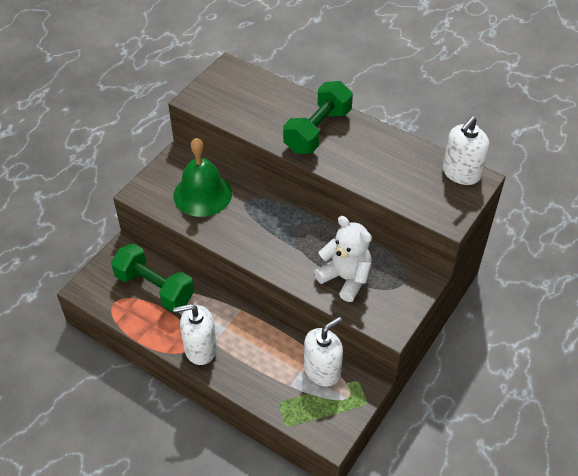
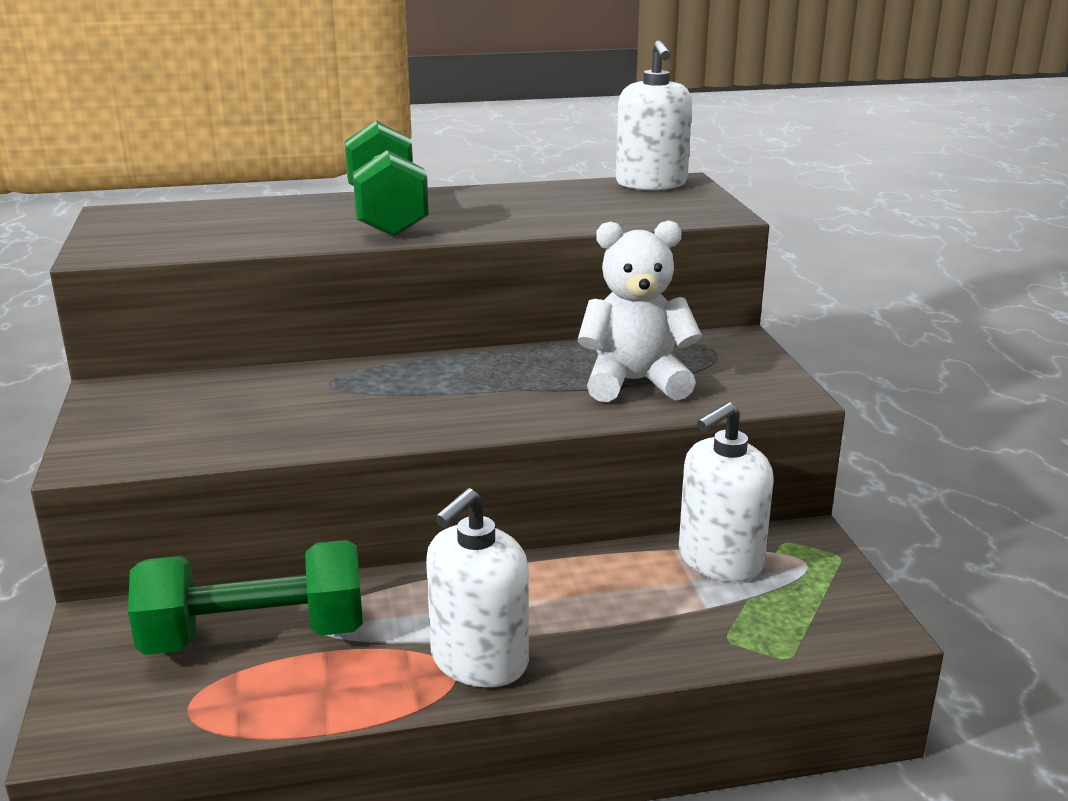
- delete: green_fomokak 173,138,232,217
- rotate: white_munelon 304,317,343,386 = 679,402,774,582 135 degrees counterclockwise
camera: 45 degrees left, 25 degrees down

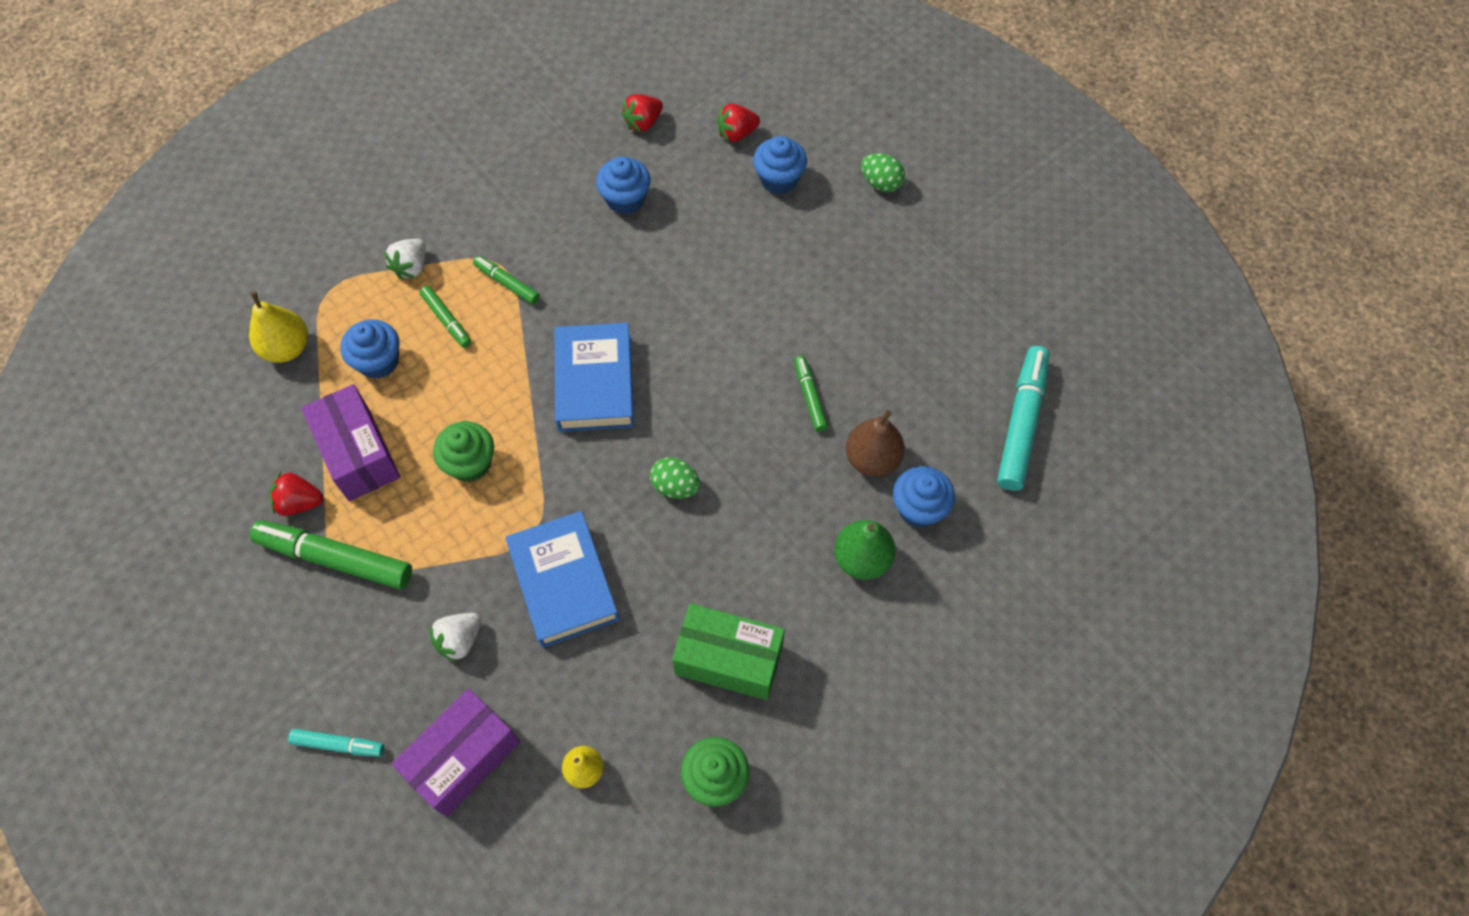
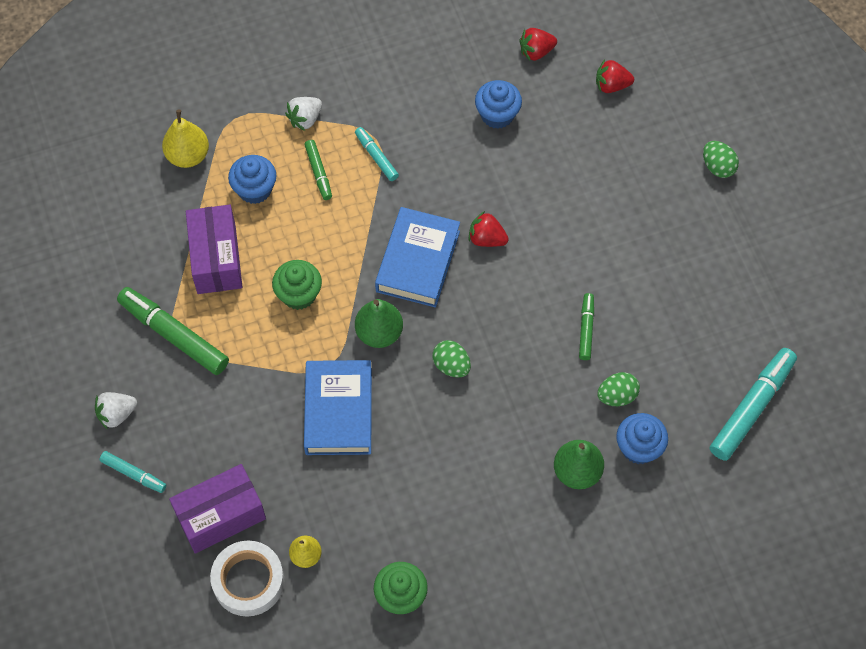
- delete: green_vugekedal 672,603,785,700
- delete: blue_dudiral 753,136,807,194
- insert: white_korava 210,541,284,617
- insert: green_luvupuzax 355,299,403,348
- move: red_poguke 269,472,324,516 to 469,211,509,247
- move: white_poguke 430,613,481,663 to 95,392,137,430
- replace: brown_luvupuzax 846,410,905,477 to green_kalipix 597,372,640,406
- recolor: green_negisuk 473,256,540,304 to turquoise_negisuk 355,127,399,181
camera: 20 degrees right, 0 degrees up

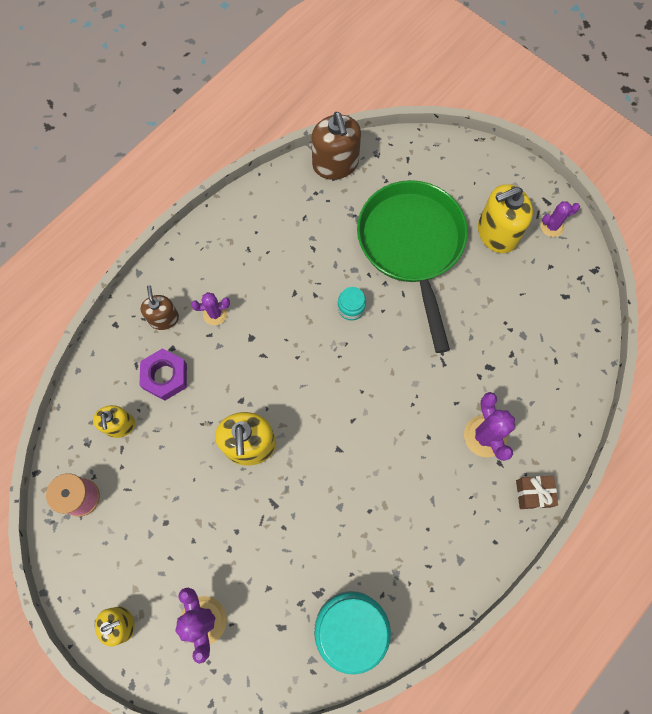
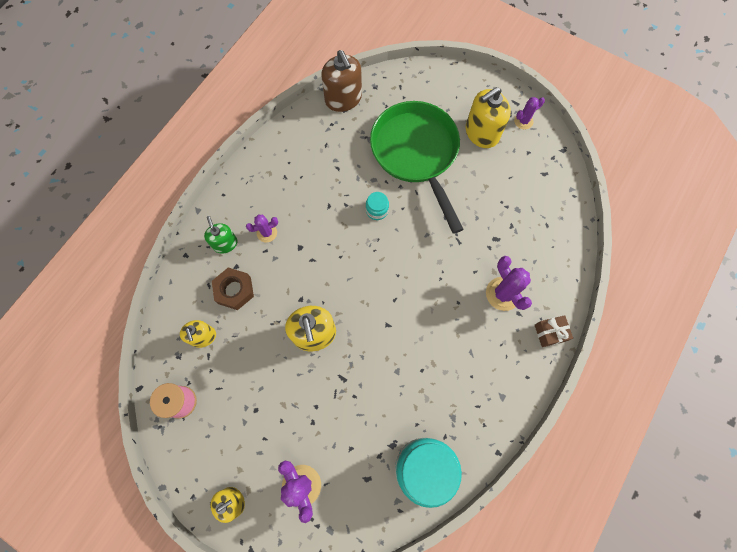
- recolor: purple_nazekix 139,349,187,401 to brown_nazekix 212,268,254,310
- recolor: brown_munelon 141,285,179,330 to green_munelon 204,216,237,253
camera: 10 degrees left, 0 degrees up

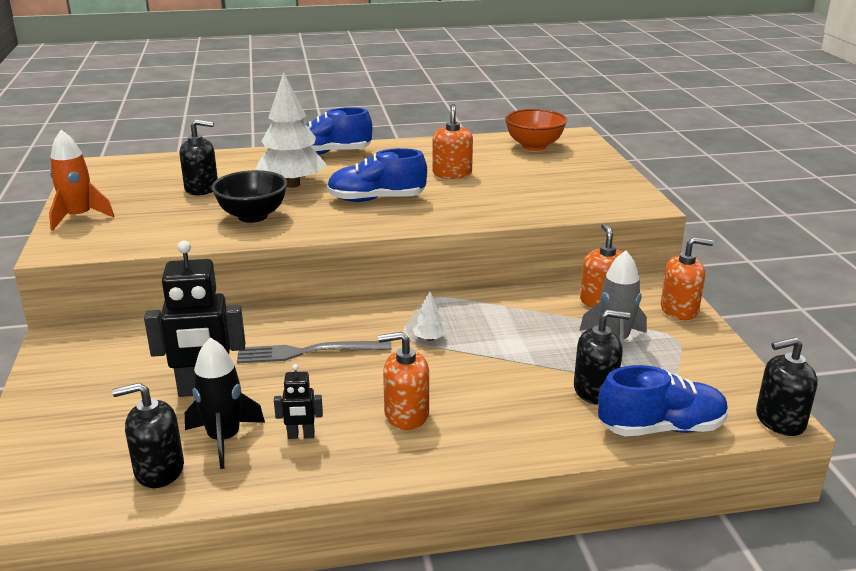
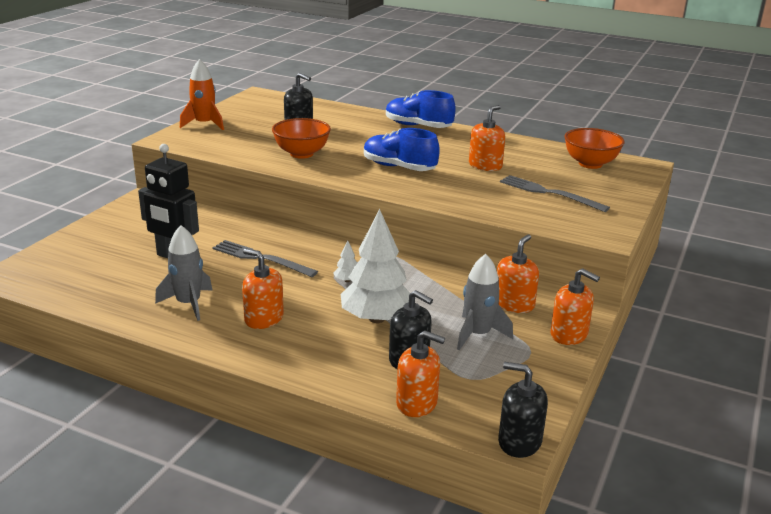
- delete: black_munelon 112,383,184,488
- delete: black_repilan 185,338,265,469
- insert: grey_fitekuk 500,175,610,212
- move: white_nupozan 255,72,327,188 to 341,209,410,323
- replace: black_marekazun 274,364,323,439 to grey_repilan 155,225,212,321
- replace: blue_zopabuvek 598,365,728,436 to orange_munelon 396,330,445,417
- recolor: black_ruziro 212,170,287,223 to orange_ruziro 272,118,331,159
camera: 35 degrees right, 0 degrees up

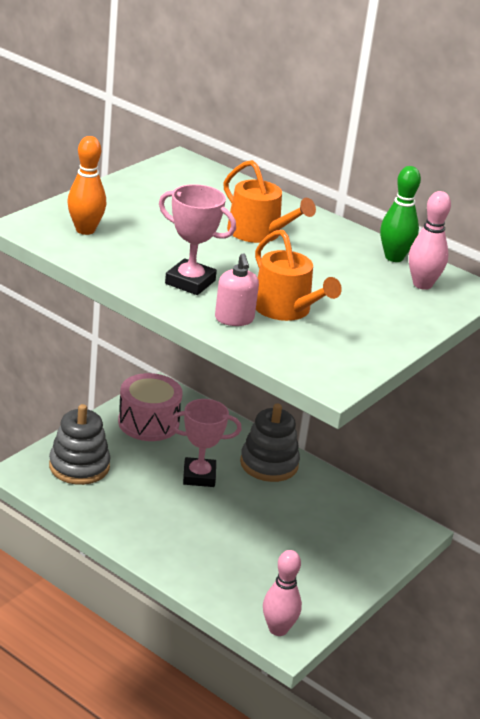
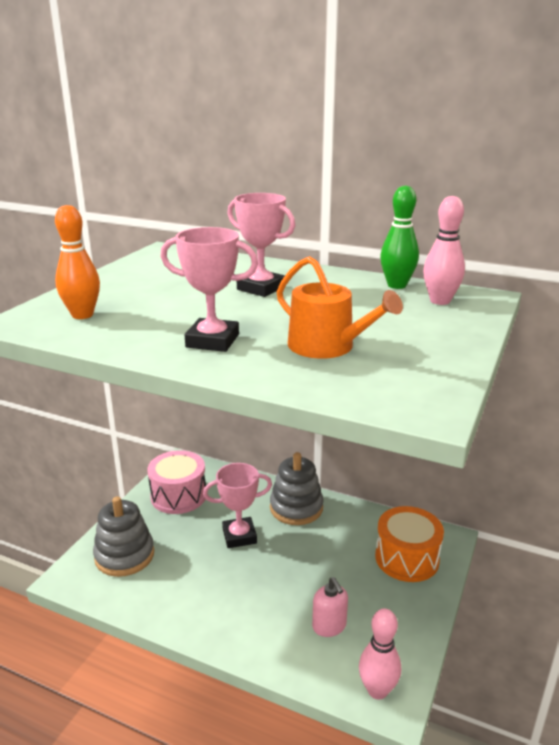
- insert: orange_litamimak 375,506,444,582
- move: pink_munelon 215,253,259,326 to 312,577,348,637
- replace: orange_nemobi 223,160,316,243 to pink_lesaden 227,193,295,297
camera: 10 degrees left, 5 degrees down

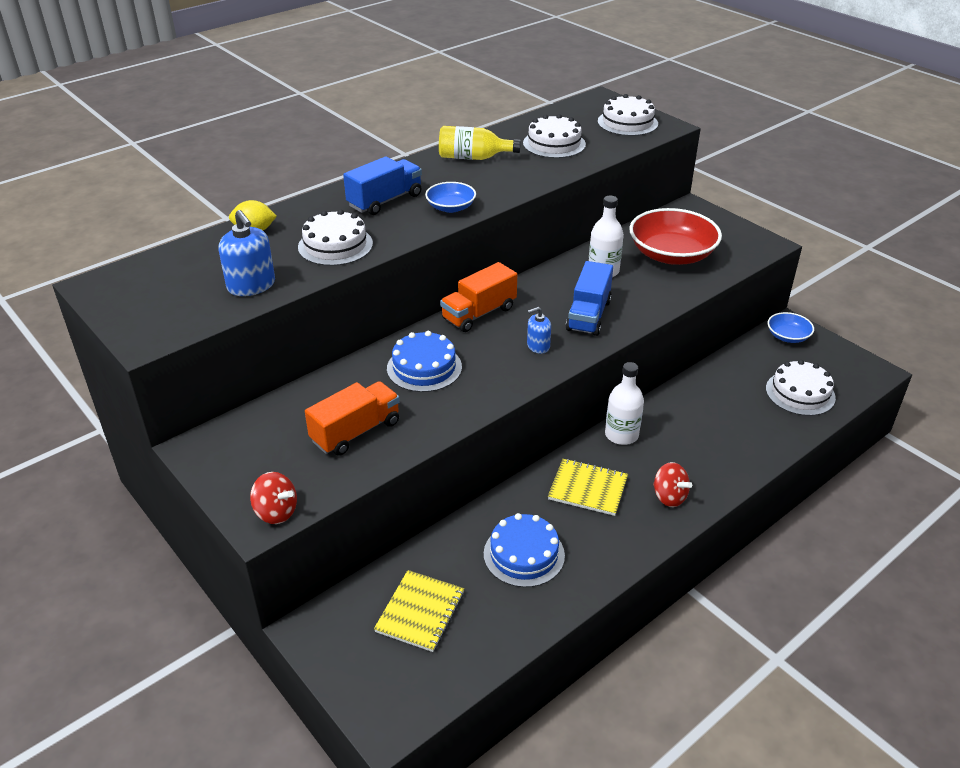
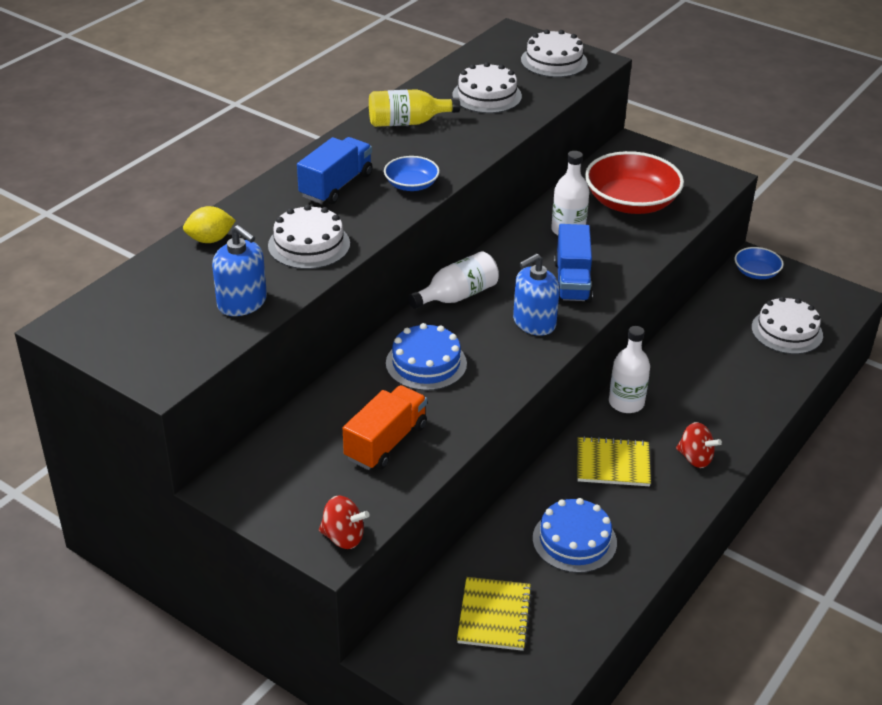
- replace: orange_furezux 440,262,517,332 to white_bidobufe 408,251,499,309
- resize: blue_munelon 527,307,551,354 = 513,254,559,336 x1.65
camera: 15 degrees left, 0 degrees up

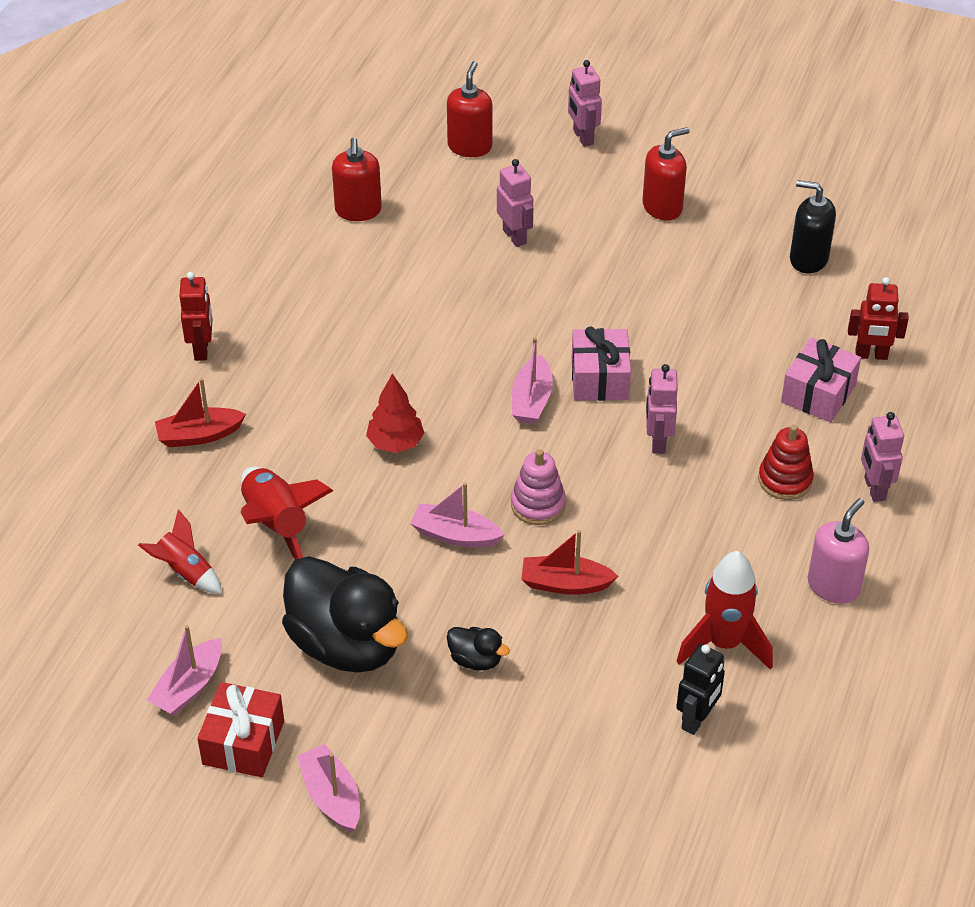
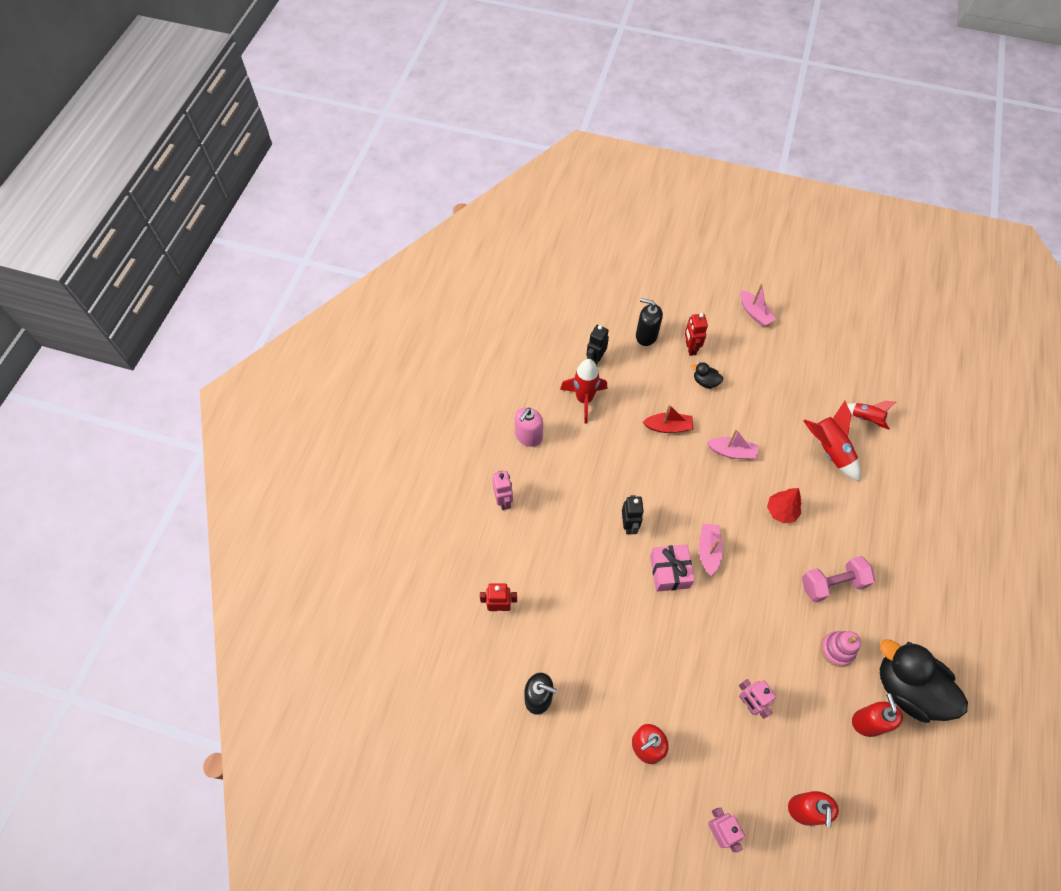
- delete: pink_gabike 147,625,222,715
- delete: red_gabike 155,378,246,447
- delete: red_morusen 197,682,284,777
- delete: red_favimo 758,425,814,500
- delete: pink_morusen 781,337,861,422
- insert: black_munelon 636,298,663,346
- insert: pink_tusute 802,556,875,602
- move: red_marekazun 179,272,212,361 to 685,313,708,356
- move: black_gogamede 282,556,408,673 to 879,640,968,723
- move: pink_favimo 511,449,566,525 to 821,631,861,667
- recolor: pink_marekazun 646,364,678,454 to black_marekazun 622,495,644,534
camera: 175 degrees right, 15 degrees up

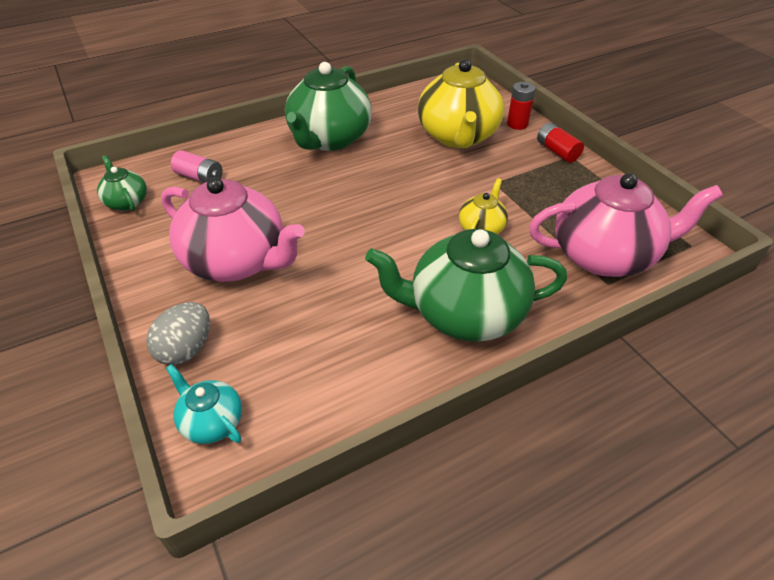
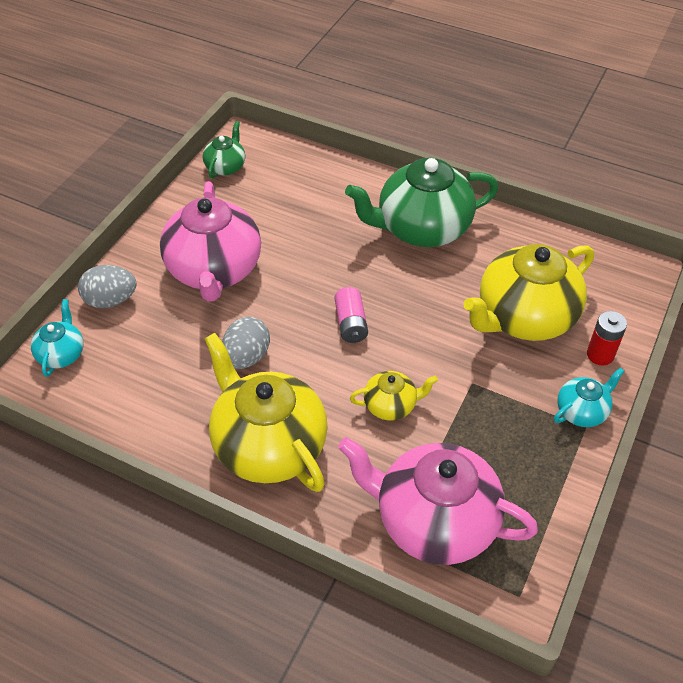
- insert: grey_kalipix 222,317,270,369
- move: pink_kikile 171,150,222,183 to 335,287,368,343
- replace: red_kikile 537,122,584,163 to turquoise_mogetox 554,368,625,427
- recolor: green_mogetox 365,229,567,342 to yellow_mogetox 204,333,328,492
- rotate: pink_mogetox 529,173,723,277 = 338,437,538,565 150 degrees clockwise
camera: 55 degrees right, 5 degrees up

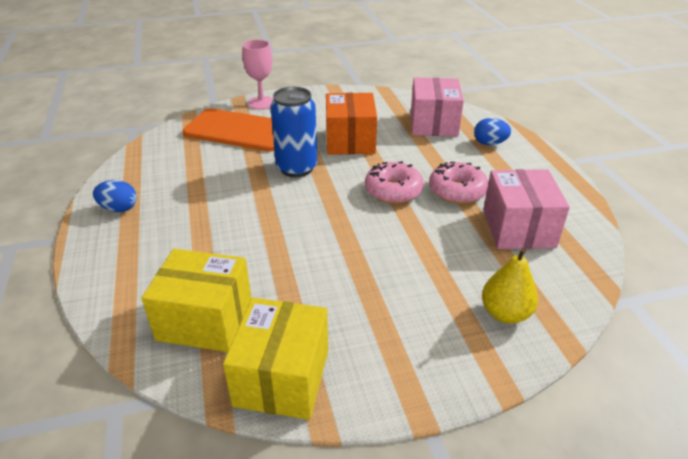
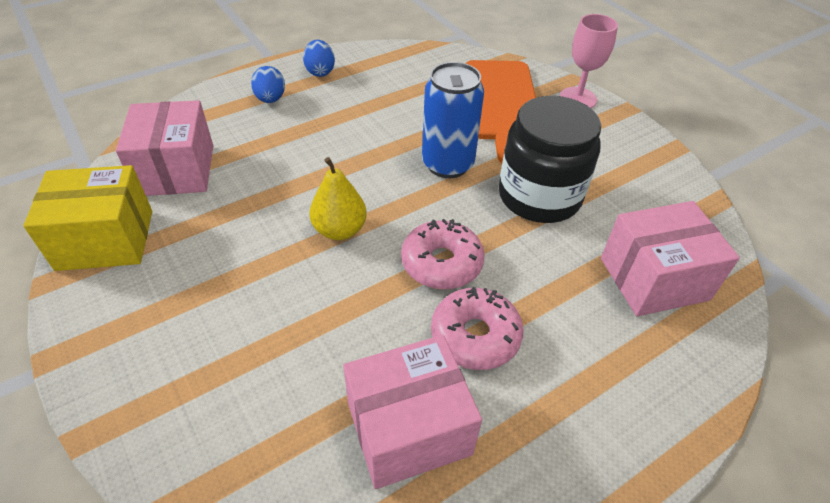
- move: blue_kalipix 474,118,511,145 to 251,66,285,103
- move: yellow_luvupuzax 482,247,538,324 to 309,157,367,240
- replace: orange_vugekedal 326,93,377,155 to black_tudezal 499,96,601,223
- recolor: yellow_vugekedal 141,249,251,352 to pink_vugekedal 116,100,213,196
camera: 70 degrees right, 10 degrees up

